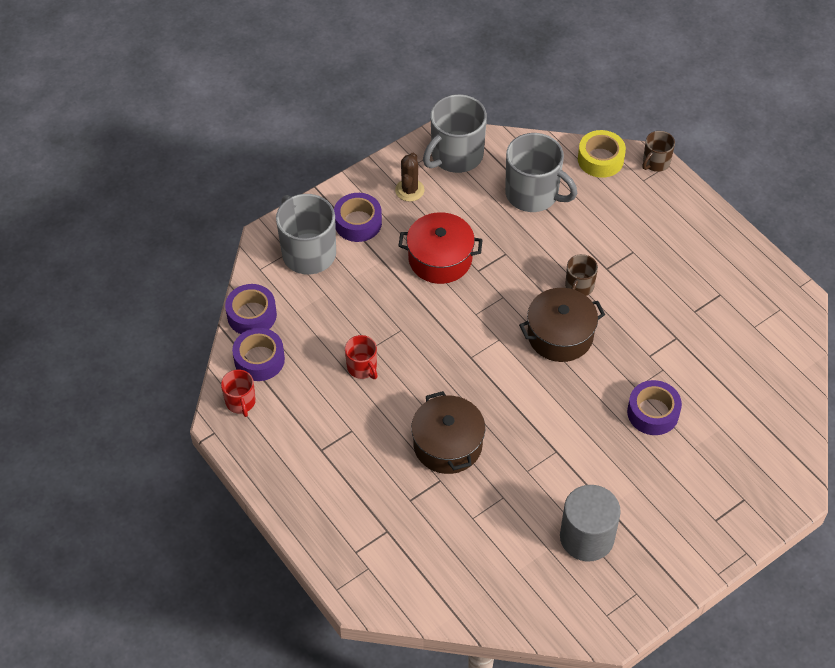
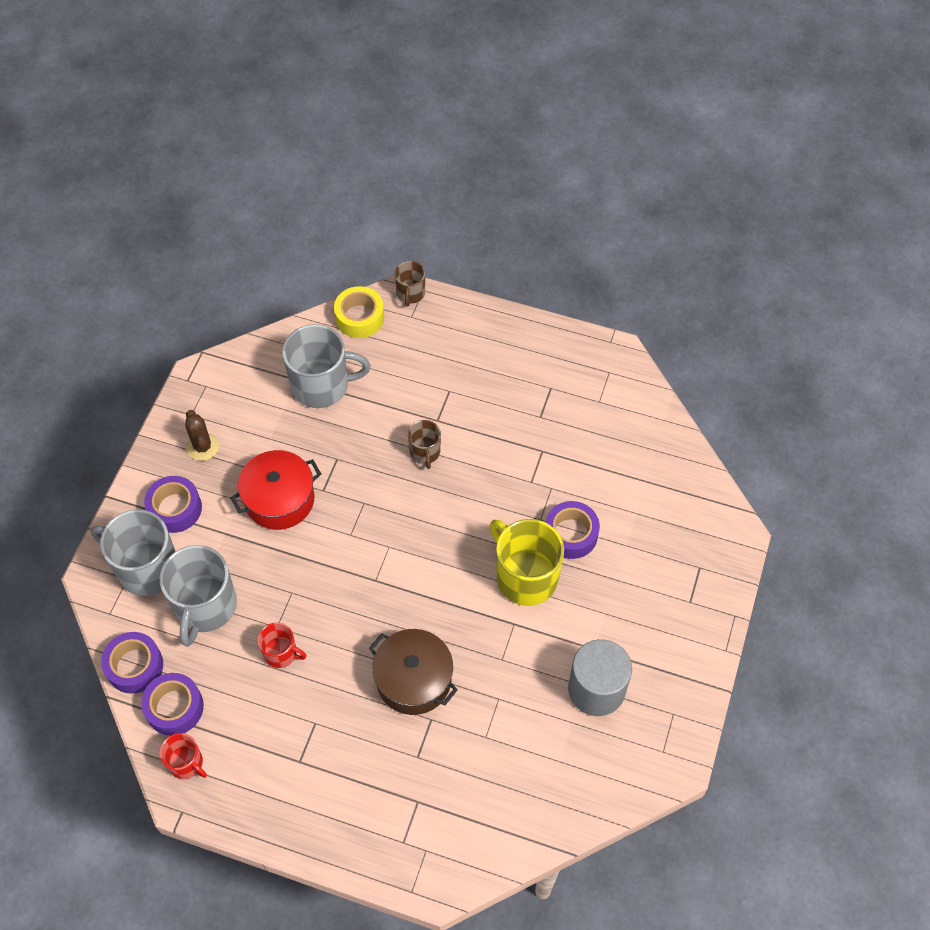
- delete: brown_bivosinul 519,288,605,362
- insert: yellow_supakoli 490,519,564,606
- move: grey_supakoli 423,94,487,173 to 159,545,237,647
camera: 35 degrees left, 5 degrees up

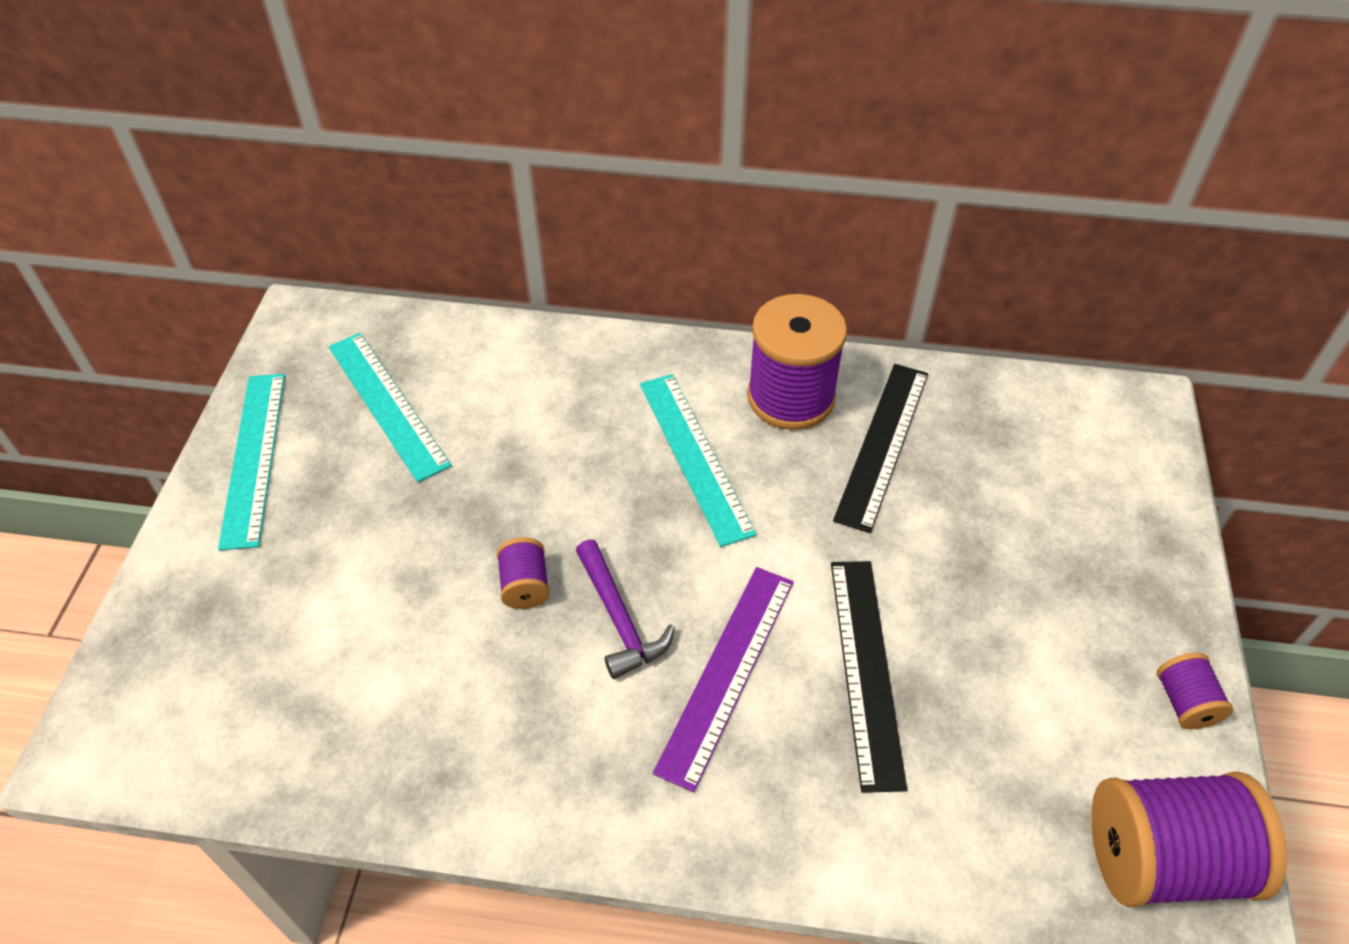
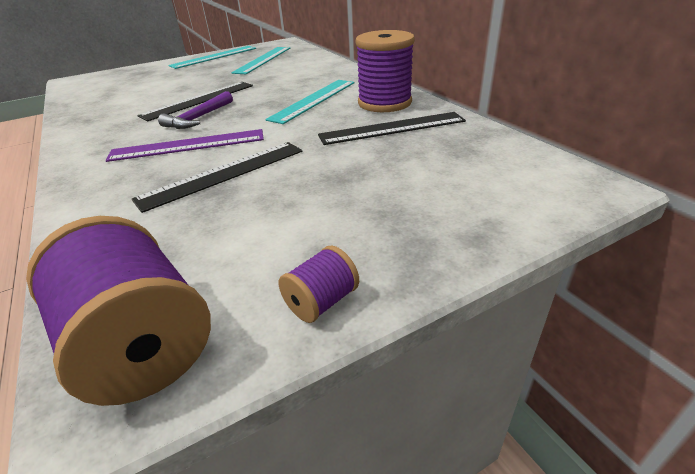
- replace: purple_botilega 497,537,550,609 to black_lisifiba 137,82,253,121
camera: 55 degrees right, 15 degrees down

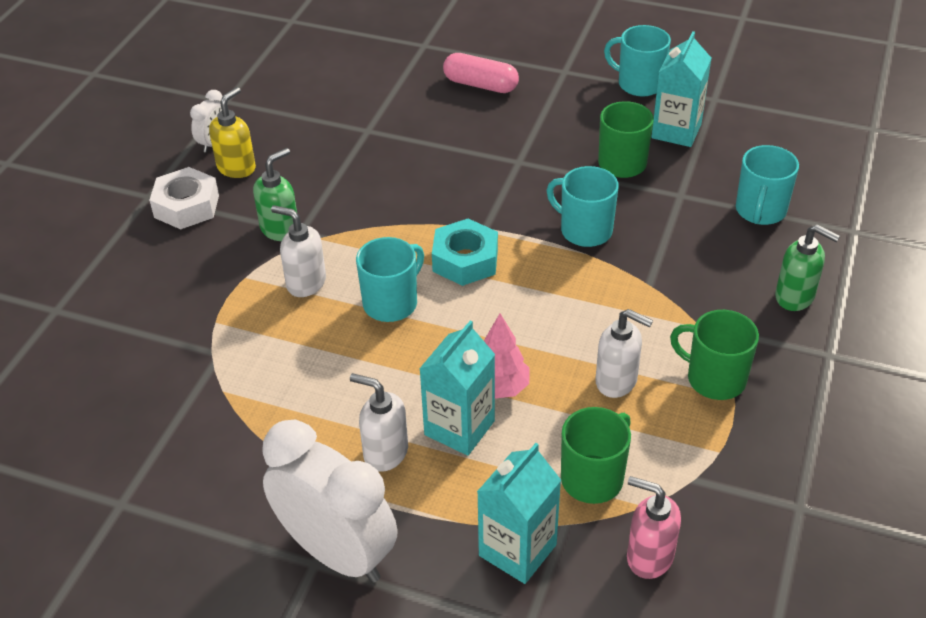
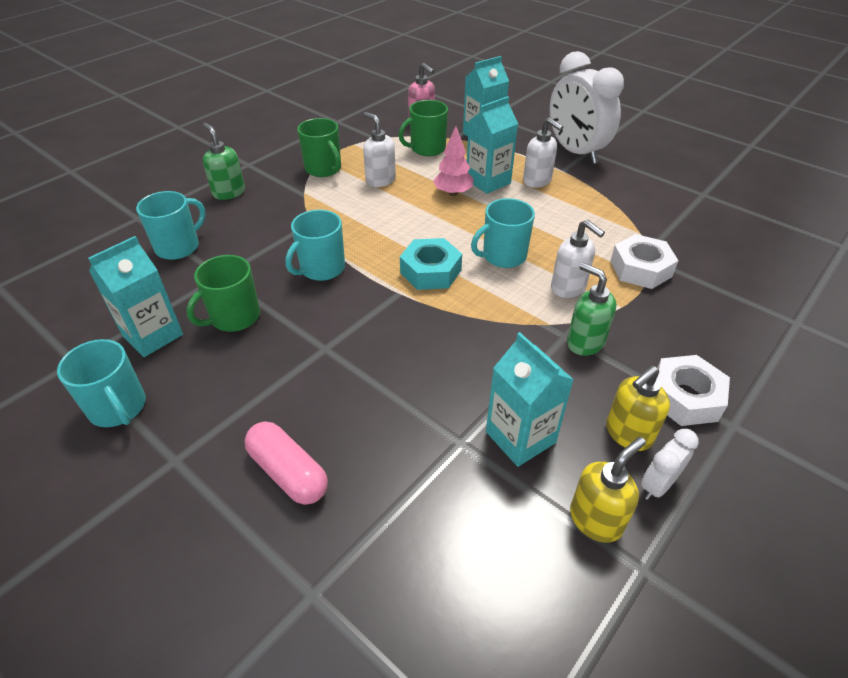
- insert: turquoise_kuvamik 486,332,574,467
- insert: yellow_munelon 570,437,646,543
- insert: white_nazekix 610,234,679,289
- rotate: green_munelon 253,148,297,241 = 567,263,616,356 75 degrees clockwise
- rotate: turquoise_supakoli 546,166,619,247 = 285,210,345,281 75 degrees clockwise
camera: 160 degrees left, 0 degrees up

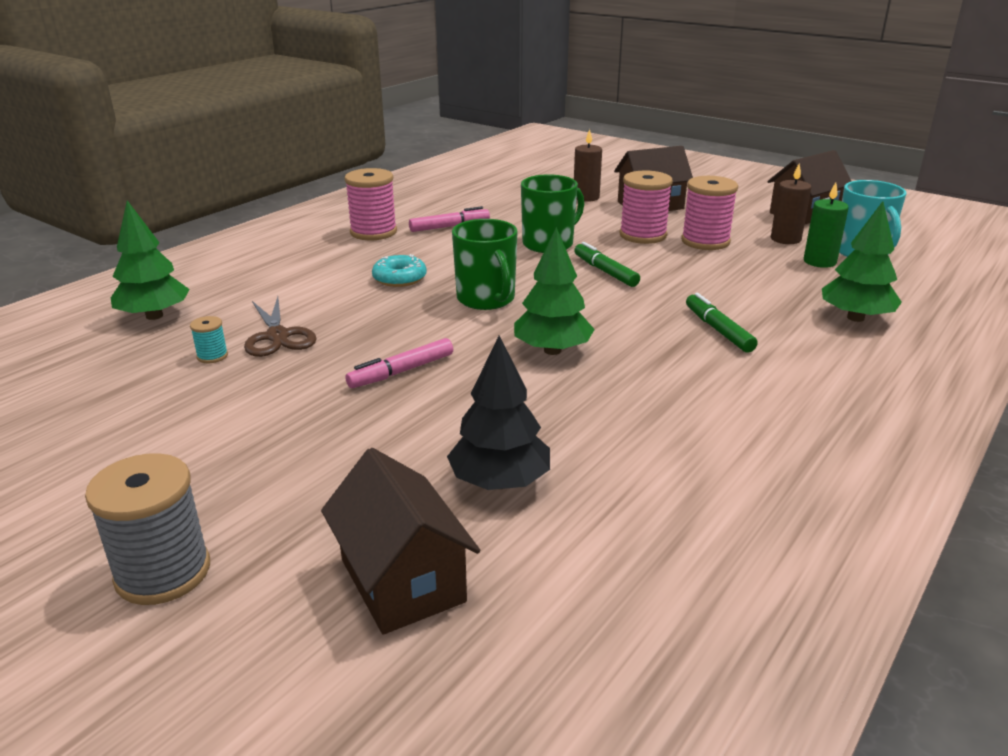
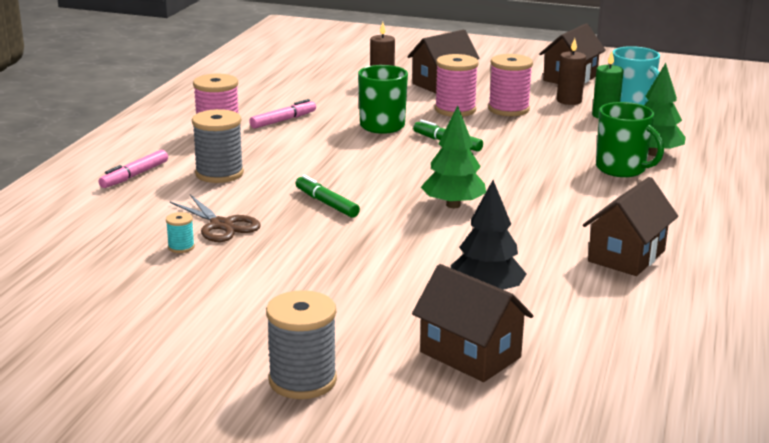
- delete: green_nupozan 111,200,190,320
- delete: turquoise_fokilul 372,254,427,287
- insert: grey_botilega 192,109,244,183
- insert: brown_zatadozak 583,177,678,276
- move: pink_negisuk 345,338,453,388 to 99,150,168,188
- move: green_supakoli 452,219,518,310 to 596,102,664,177
- move: green_negisuk 686,293,758,353 to 296,175,360,218
camera: 20 degrees left, 5 degrees down

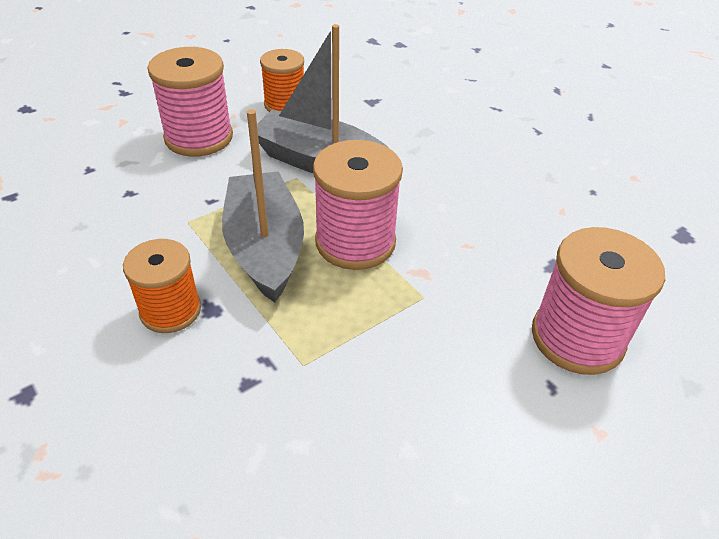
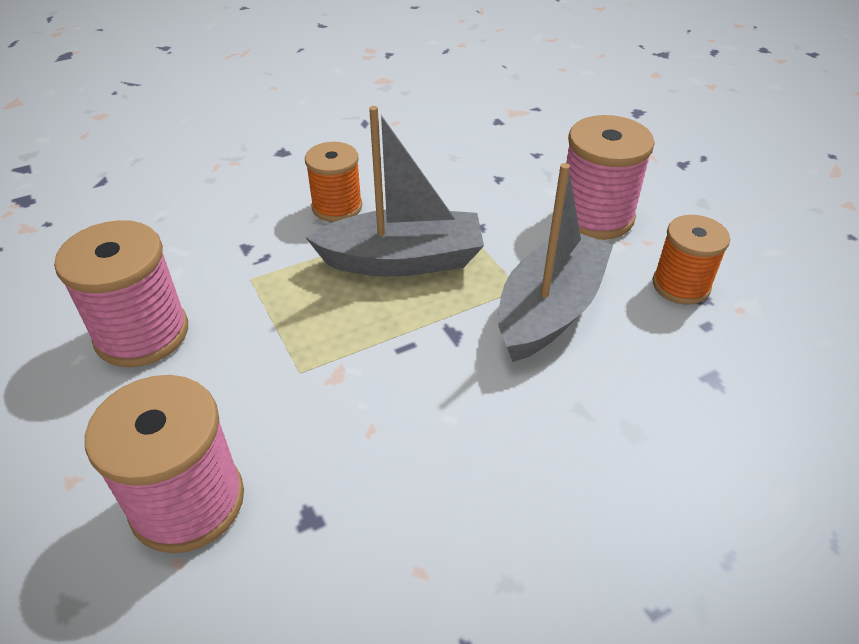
- move: pink_botilega 313,140,403,270 to 54,220,188,367
camera: 100 degrees right, 0 degrees up

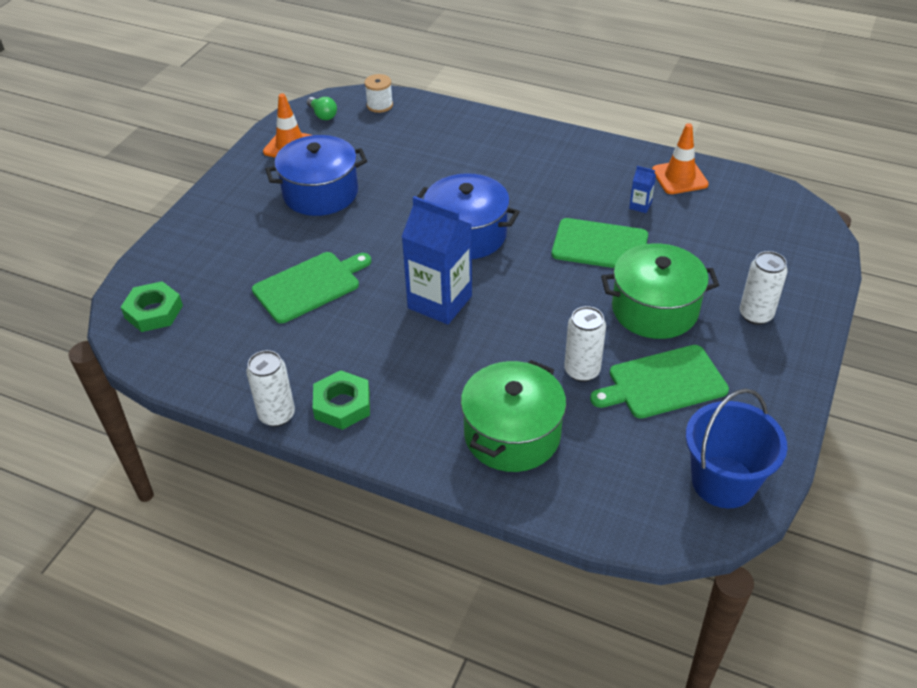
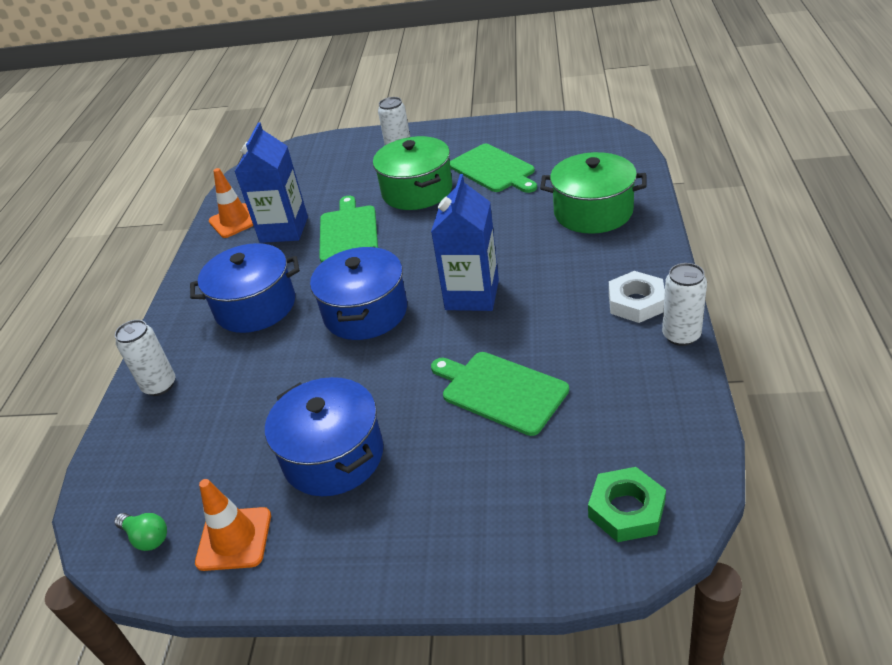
- delete: white_botilega 364,74,393,113
- delete: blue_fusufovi 686,388,788,508
- insert: blue_bivosinul 190,243,300,333
- move: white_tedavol 564,306,606,382 to 115,320,175,396
- recolor: green_nazekix 313,370,370,430 to white_nazekix 609,271,665,323
- rotate: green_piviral 307,97,337,120 = 114,513,167,551 90 degrees clockwise
- resize: blue_kuvamik 629,166,656,213 = 235,122,308,243 x2.42
camera: 105 degrees left, 5 degrees down

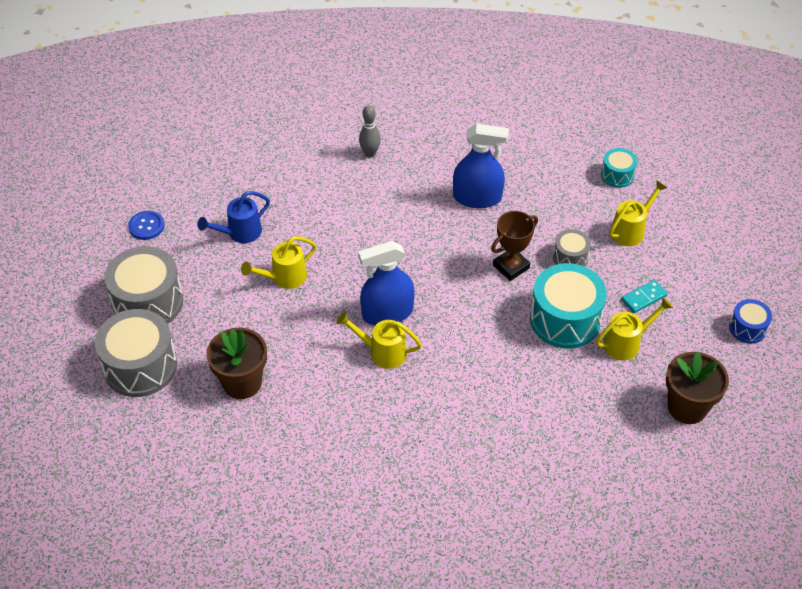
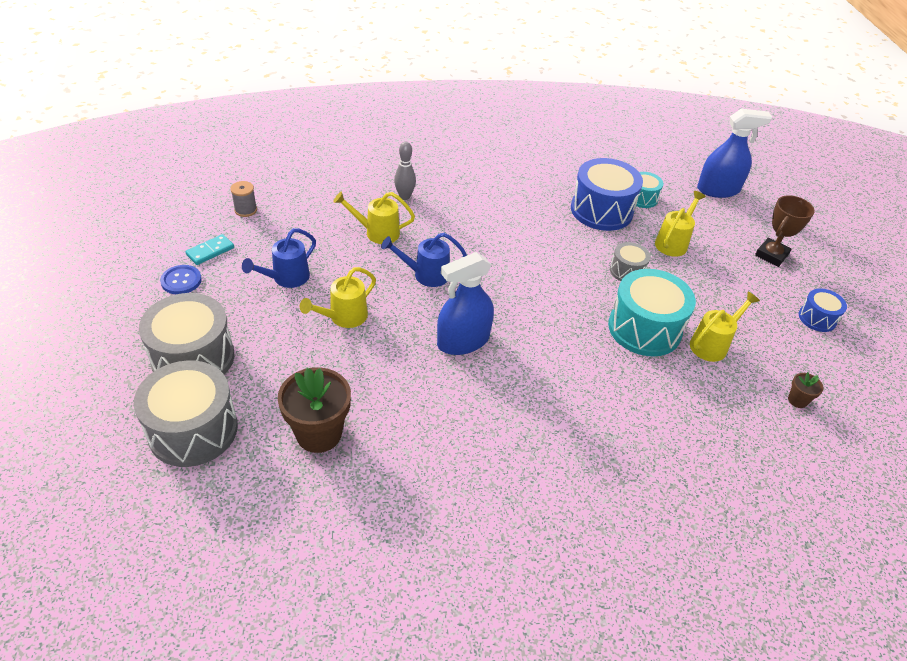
- insert: grey_botilega 230,181,257,217
- insert: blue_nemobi 381,233,467,287
- insert: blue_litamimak 571,158,643,231
- move: yellow_nemobi 337,312,422,369 to 333,191,415,244
- move: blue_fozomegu 453,124,509,208 to 697,109,772,198
- move: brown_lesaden 491,211,538,281 to 755,195,815,267
- move: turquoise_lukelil 621,280,668,313 to 185,234,234,265
- resize: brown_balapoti 666,352,729,424 = 788,372,824,408 x0.46
camera: 15 degrees left, 5 degrees down

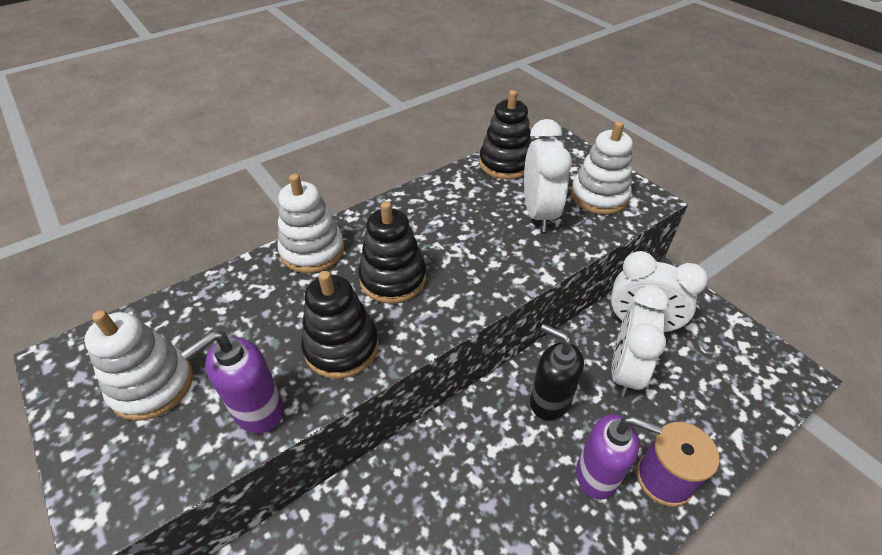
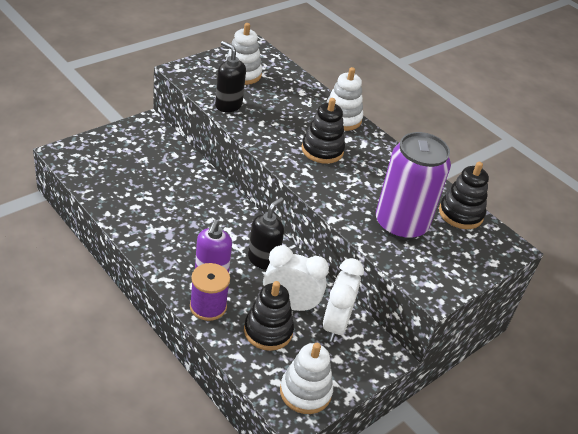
- move: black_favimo 301,271,379,379 to 244,281,294,351
- move: white_favimo 571,121,633,214 to 280,343,333,414
- replace: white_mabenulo 524,119,572,232 to purple_tedavol 376,132,451,240
- recolor: purple_munelon 181,331,284,434 to black_munelon 215,41,246,112
camera: 80 degrees right, 5 degrees down

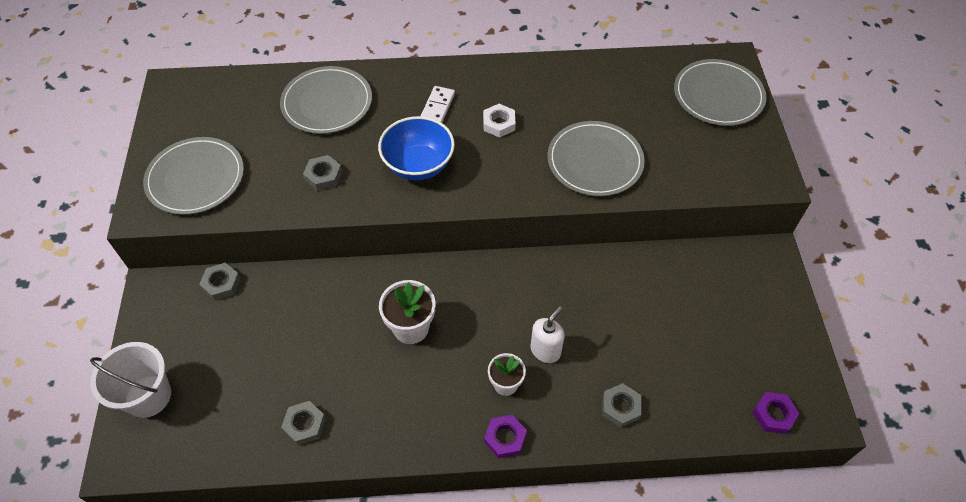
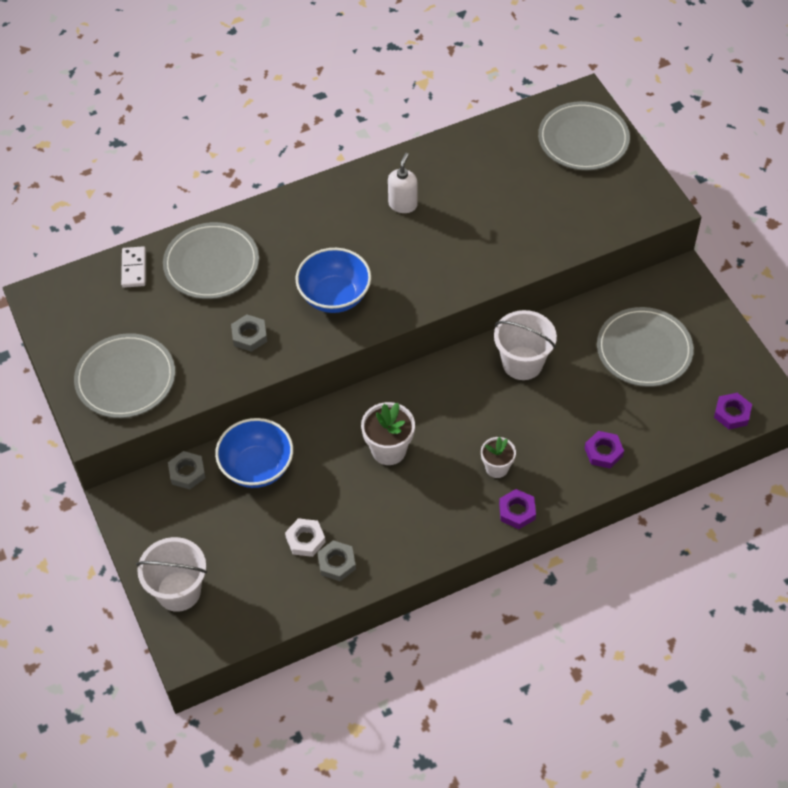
- insert: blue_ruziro 215,418,293,488
- insert: white_fusufovi 494,310,557,380
- move: white_lukelil 421,86,455,123 to 121,246,146,288
- move: white_nazekix 483,104,516,138 to 285,518,326,557
- move: white_munelon 531,306,565,363 to 388,153,418,213
- move: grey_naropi 548,121,645,196 to 597,307,694,387
- recolor: grey_nazekix 602,383,641,428 to purple_nazekix 585,431,624,469
camera: 20 degrees left, 0 degrees up

